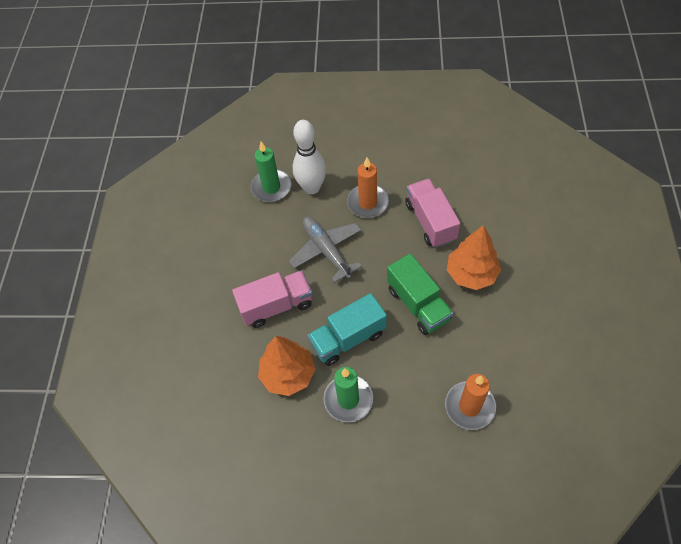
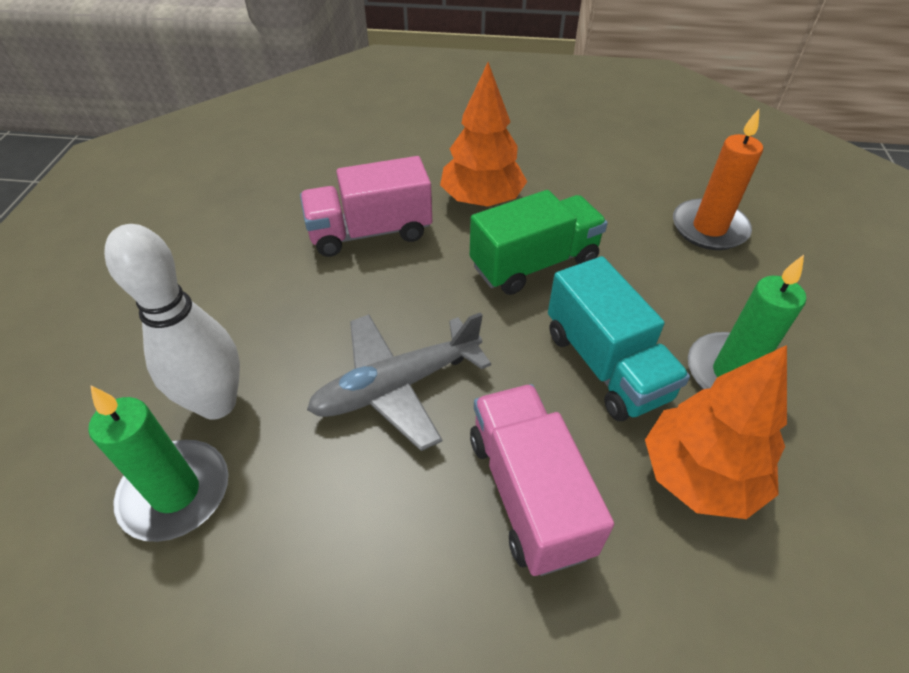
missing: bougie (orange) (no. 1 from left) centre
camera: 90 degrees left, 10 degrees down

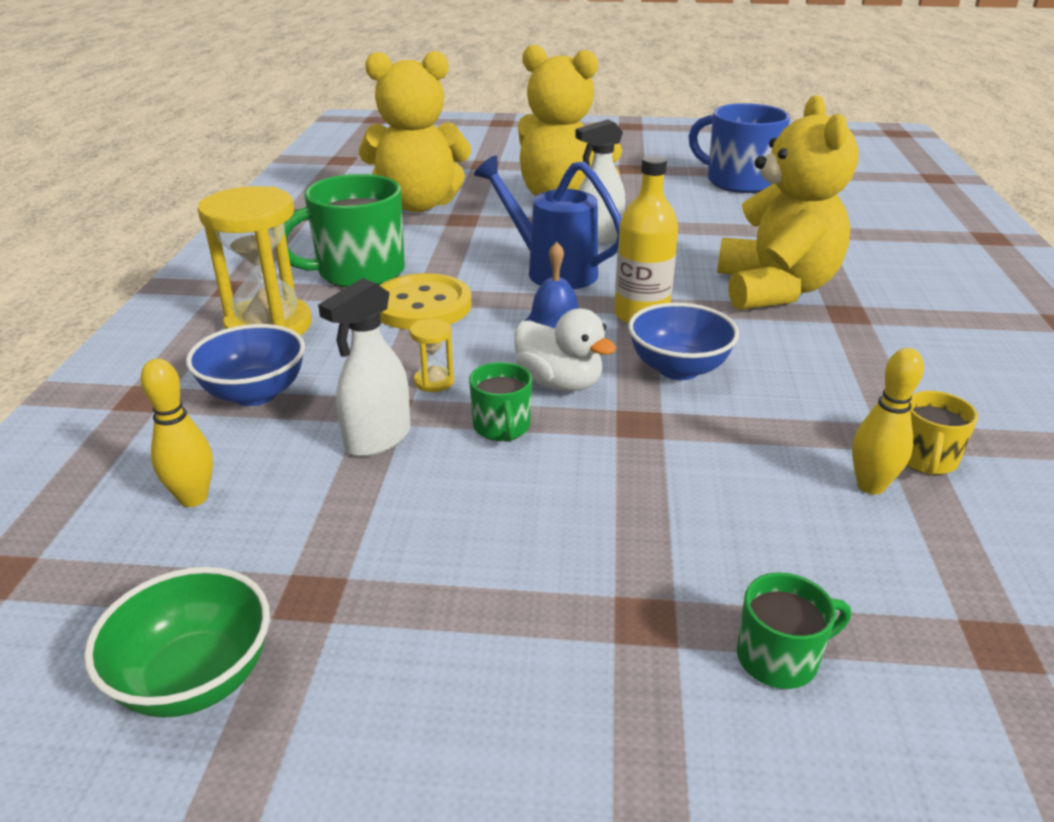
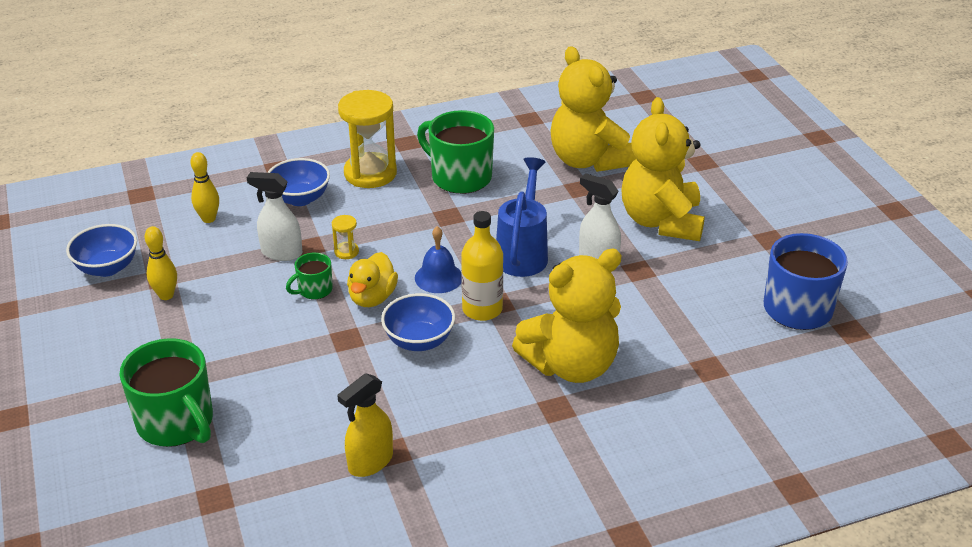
missing: bouton (jaune) centre
relocated: quille (jaune) (no. 2 from left in the first image) middle right to quille (jaune) (no. 1 from left) middle left
exchanged: tasse (jaune) middle right to vaporisateur (jaune) bottom centre
colour: bol (vert) bottom left to bol (bleu) (no. 1 from left) middle left; canard (blanc) centre to canard (jaune) centre
size: tasse (vert) (no. 3 from left in the first image) bottom right = bottom left x2.00
camera: 65 degrees right, 5 degrees up

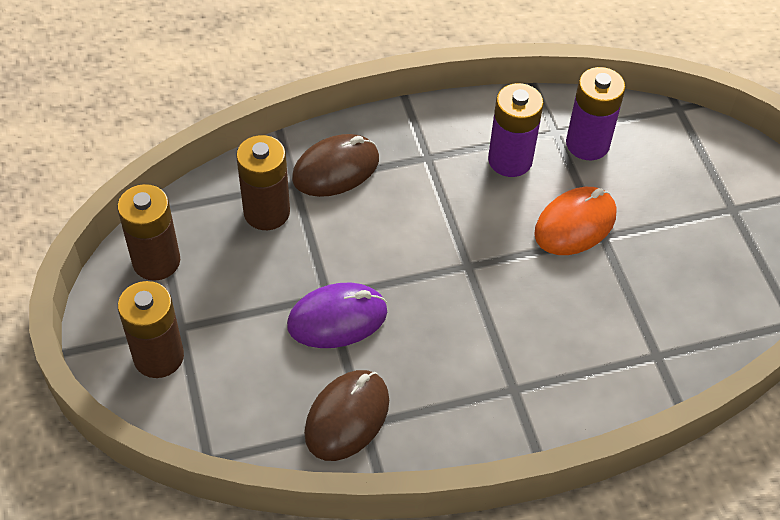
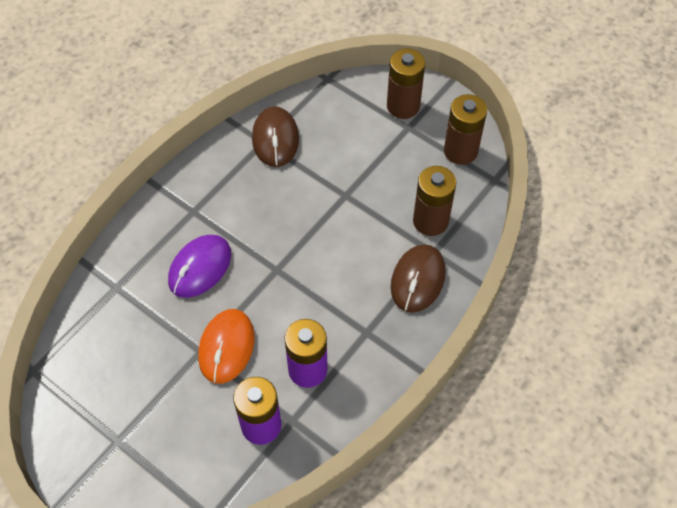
relocated: souris (violet) centre to middle left
camera: 145 degrees right, 5 degrees up

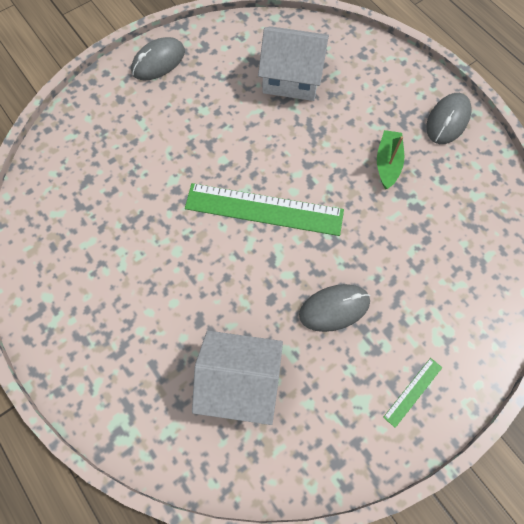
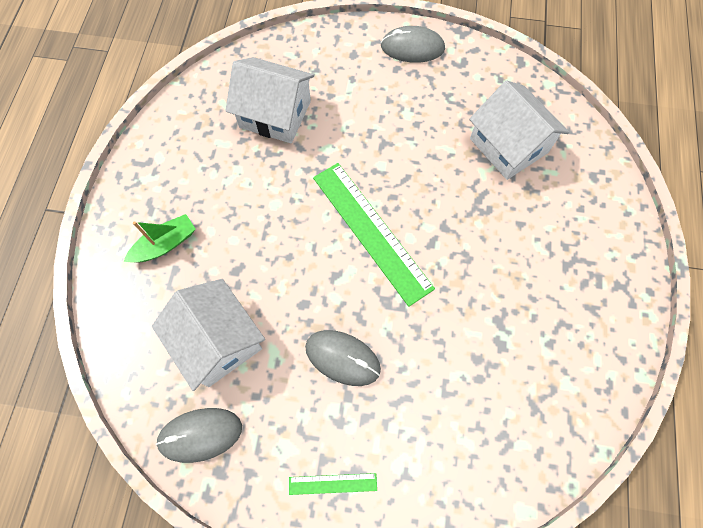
appeared: maison (blanc) (no. 2 from left) top centre
relocated: bateau (vert) top right to middle left; souris (gris) (no. 3 from left in the first image) top right to souris (gris) (no. 1 from left) bottom left
camera: 45 degrees right, 0 degrees up

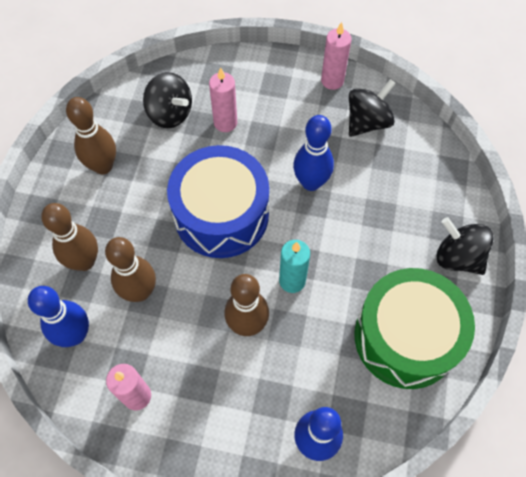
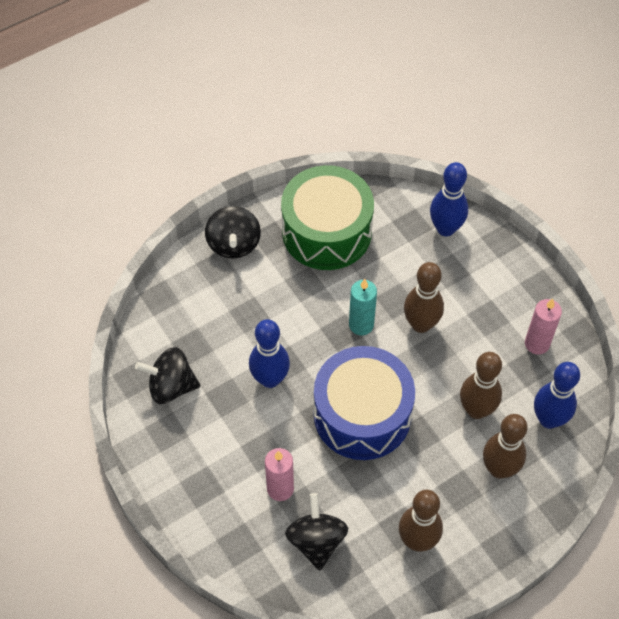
missing: bougie (rose) (no. 3 from left) top centre
camera: 135 degrees left, 5 degrees down

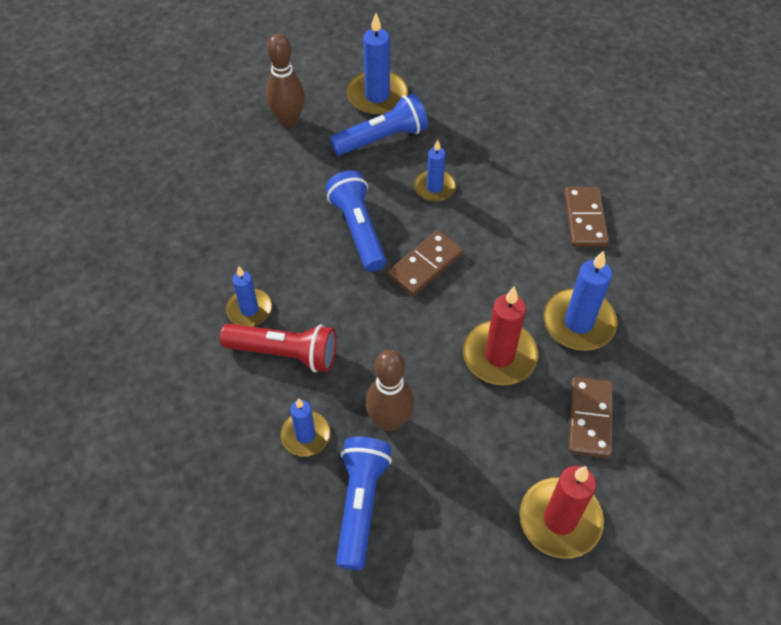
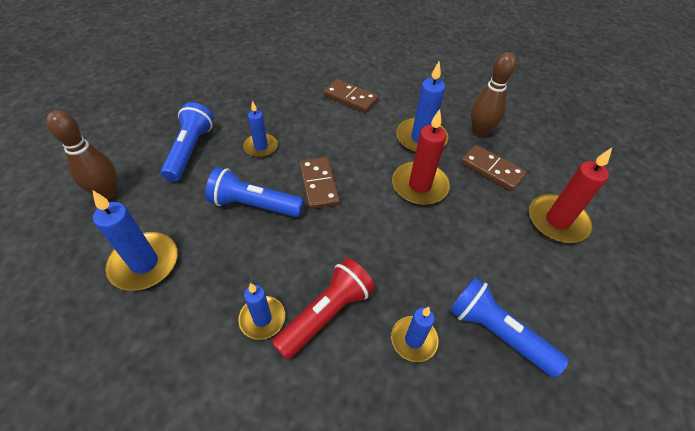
relocated: bougie (bleu) (no. 3 from left in the first image) top centre to bougie (bleu) (no. 1 from left) middle left; quille (marron) (no. 2 from left) centre to top right
camera: 60 degrees left, 5 degrees down

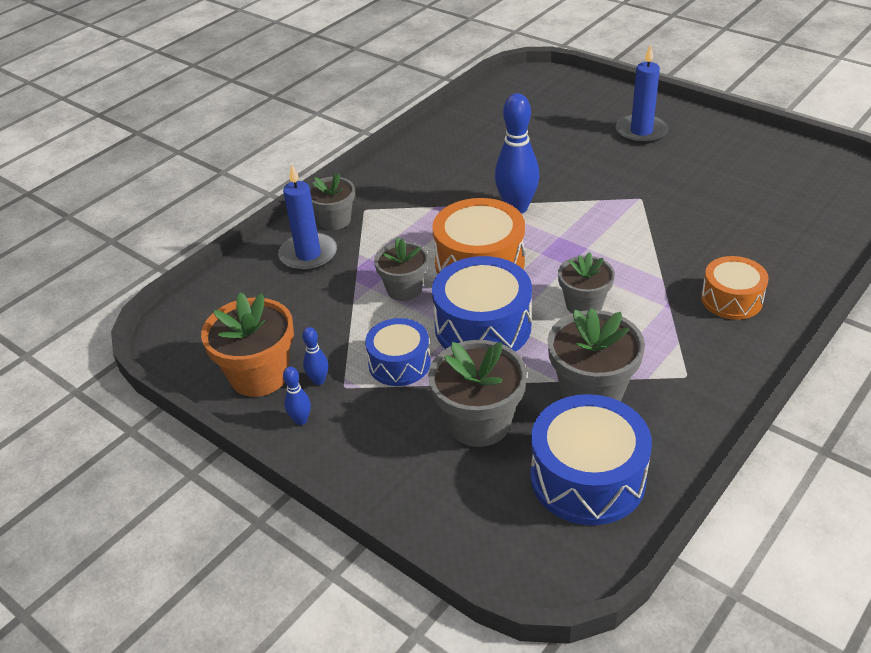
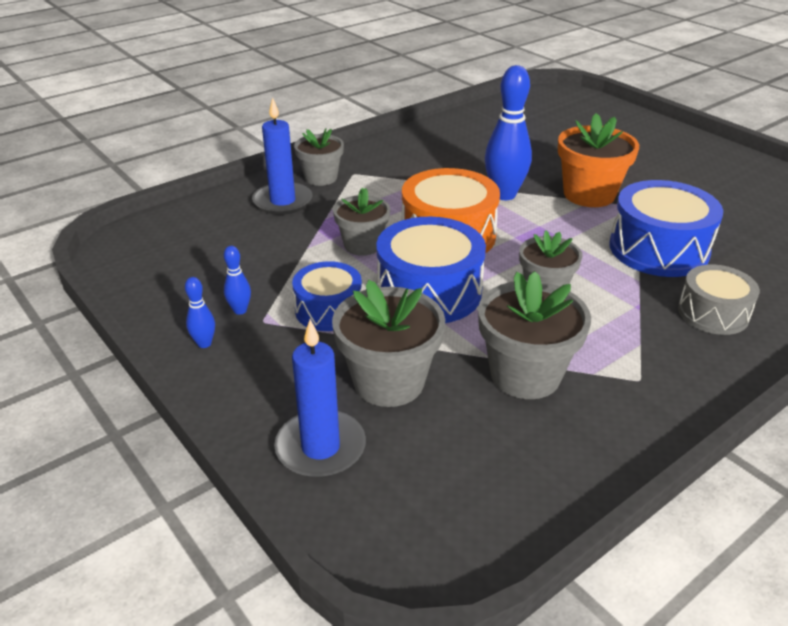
relocated: pot de fleurs (orange) middle left to top right; tambour (bleu) (no. 3 from left) bottom right to middle right; bougie (bleu) (no. 2 from left) top right to centre
colour: tambour (orange) (no. 2 from left) middle right to tambour (gris) middle right
camera: 10 degrees right, 5 degrees down

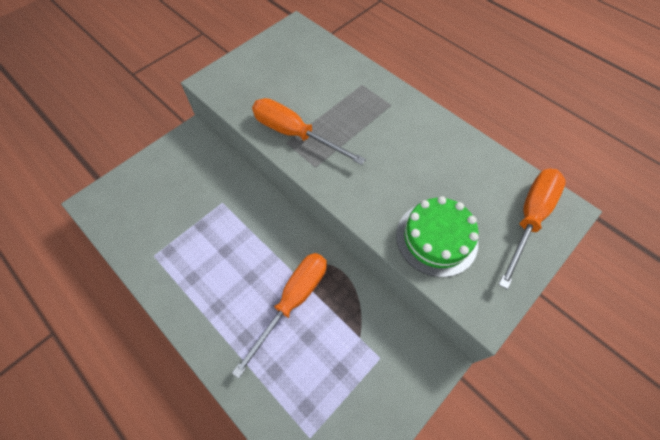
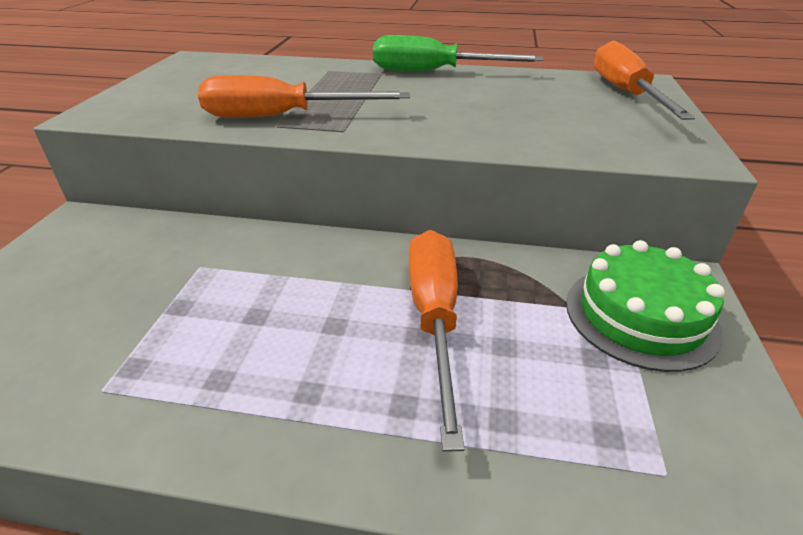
appeared: tournevis (vert) top centre
relocated: gâteau (vert) centre to middle right
camera: 35 degrees left, 25 degrees down

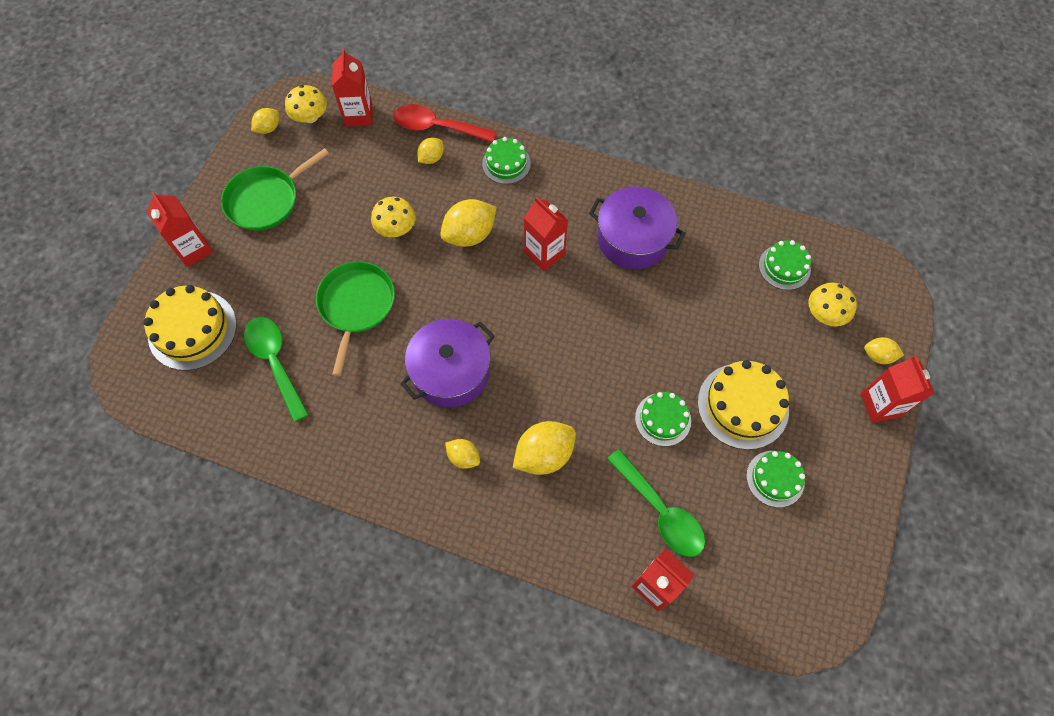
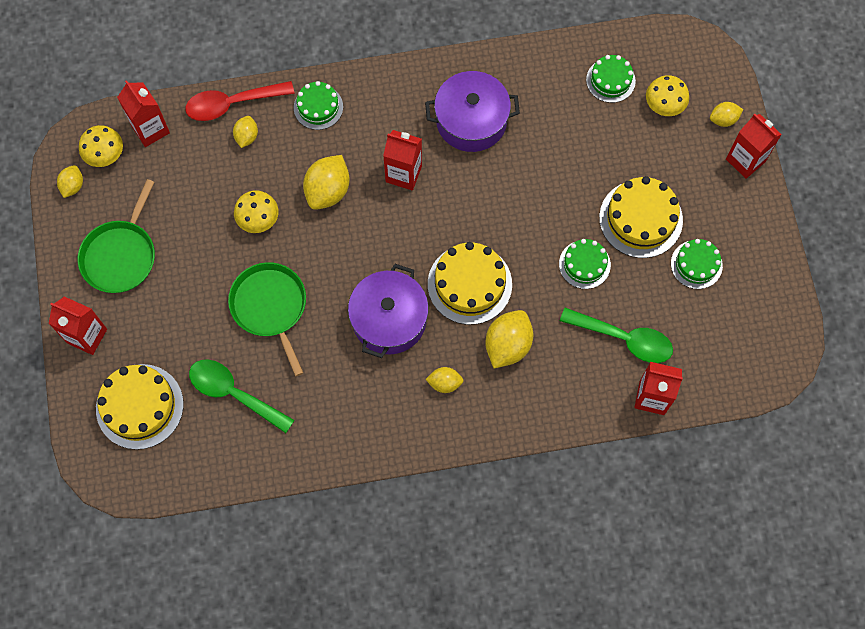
appeared: gâteau (jaune) (no. 2 from left) centre
camera: 30 degrees left, 5 degrees up

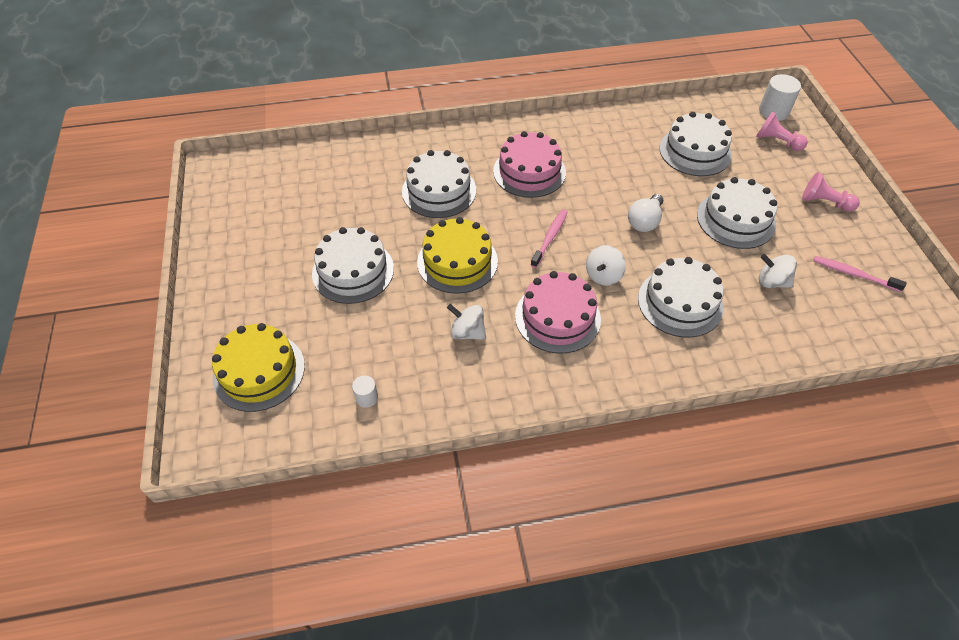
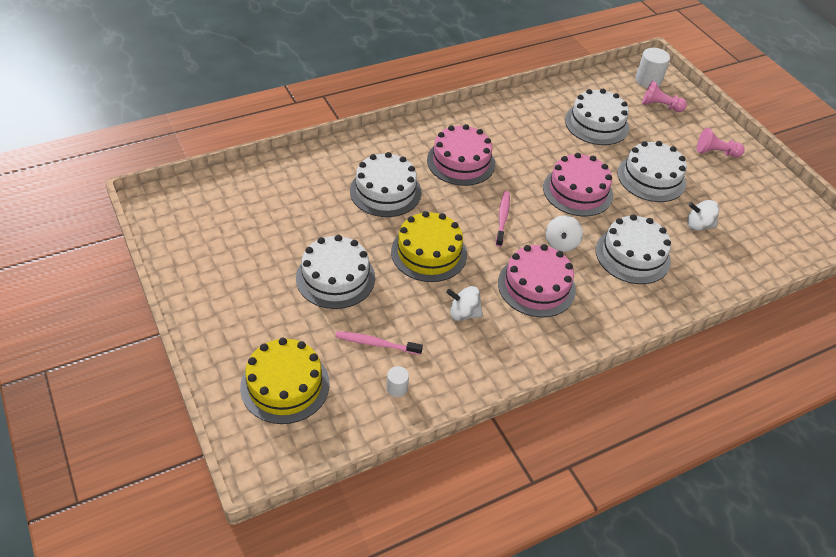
relocated: brosse à dents (rose) (no. 2 from left in the first image) middle right to brosse à dents (rose) (no. 1 from left) centre
exchanged: ampoule (blanc) top right to gâteau (rose) (no. 3 from left) top right
camera: 20 degrees left, 5 degrees down

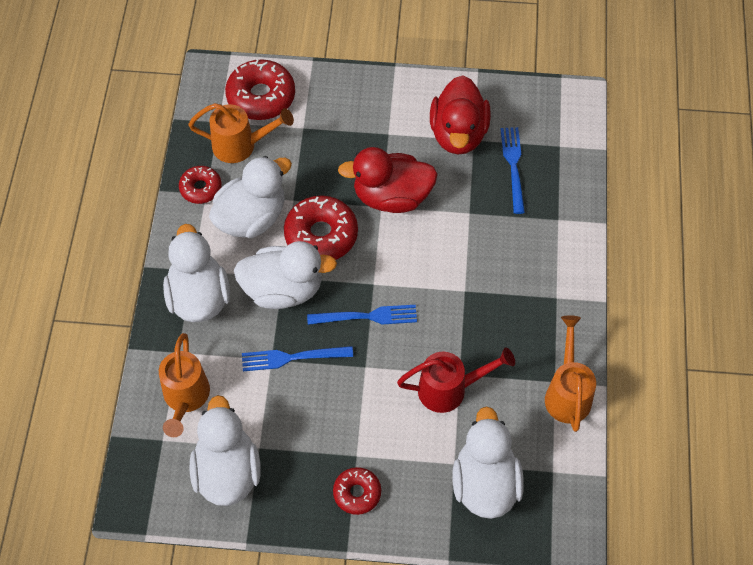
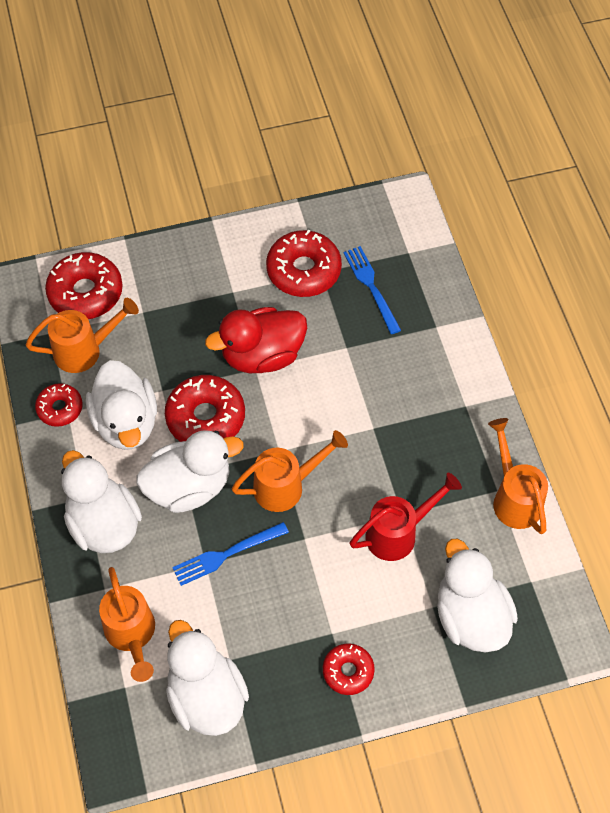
exchanged: fourchette (bleu) (no. 2 from left) centre to arrosoir (orange) (no. 3 from left) centre; canard (rouge) (no. 2 from left) top centre to beignet (rouge) (no. 4 from left) top centre
spun: canard (blanc) (no. 3 from left in the first image) middle left = middle left 135 degrees clockwise
camera: 20 degrees left, 0 degrees up

